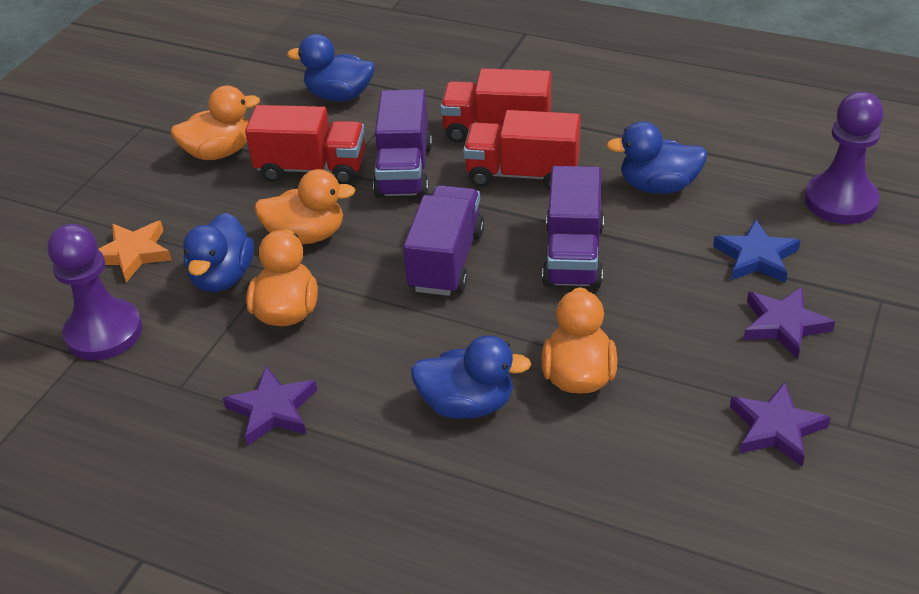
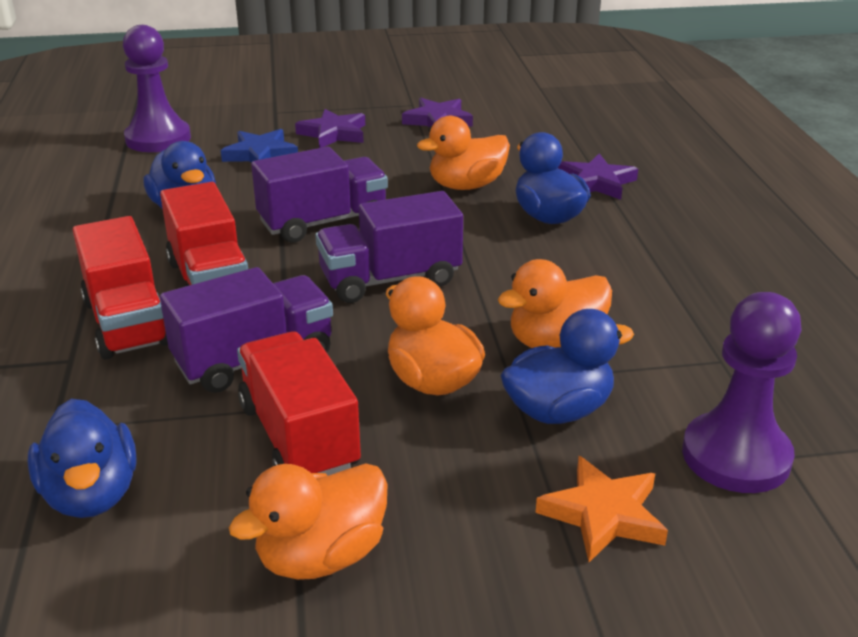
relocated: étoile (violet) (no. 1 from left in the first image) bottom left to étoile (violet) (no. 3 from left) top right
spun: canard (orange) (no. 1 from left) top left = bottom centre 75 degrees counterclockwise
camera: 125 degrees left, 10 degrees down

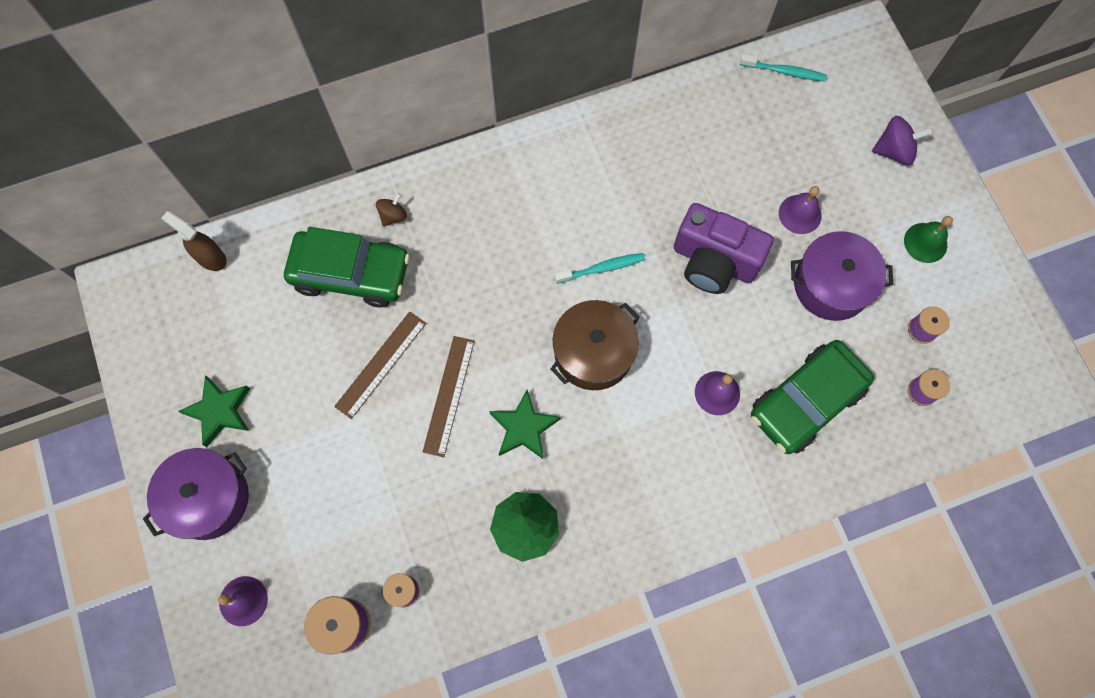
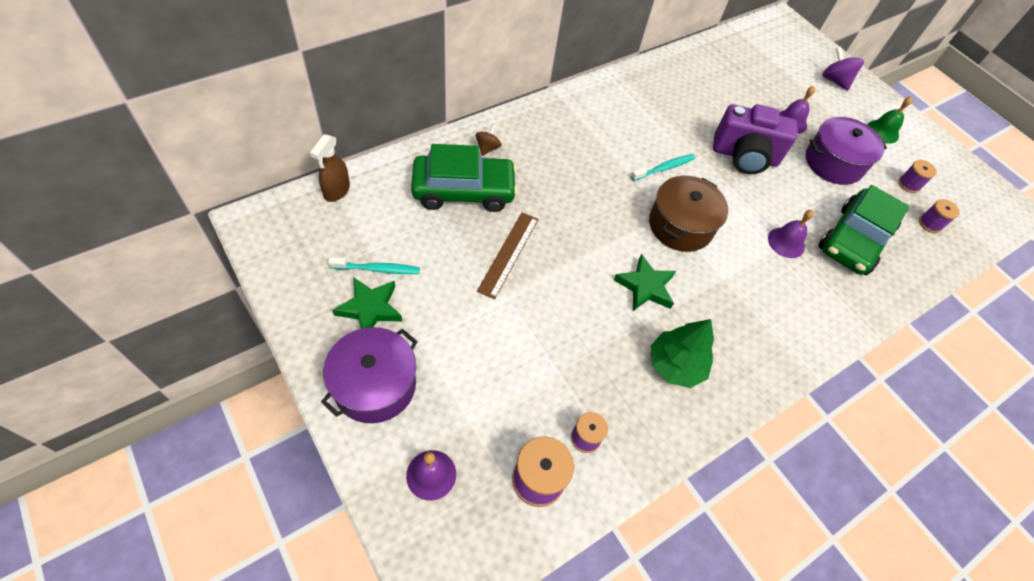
missing: règle (marron) (no. 2 from left) centre
relocated: brosse à dents (turquoise) (no. 2 from left in the first image) top right to brosse à dents (turquoise) (no. 1 from left) centre
spun: vaporisateur (marron) middle left = top left 90 degrees counterclockwise; toupie (violet) top right = top right 105 degrees counterclockwise
camera: 20 degrees left, 15 degrees down

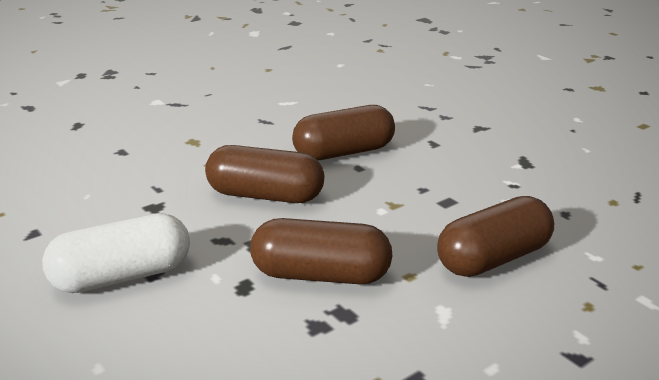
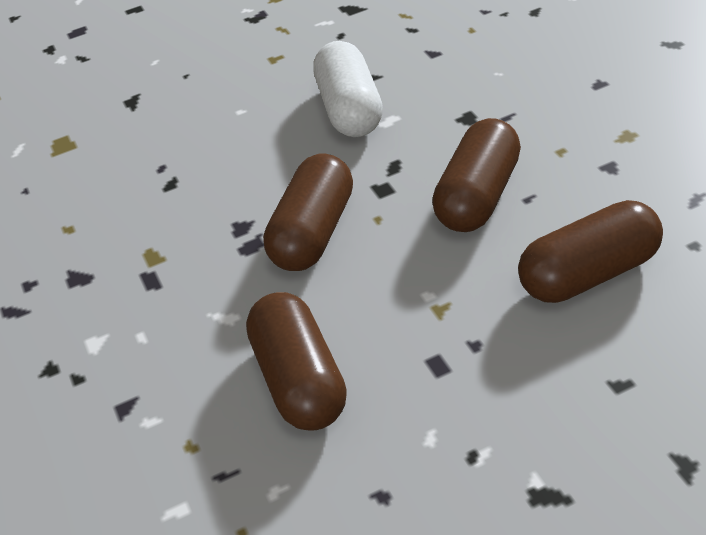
spun: gélule (marron) (no. 3 from left in the first image) centre = middle right 75 degrees clockwise
camera: 110 degrees right, 15 degrees up

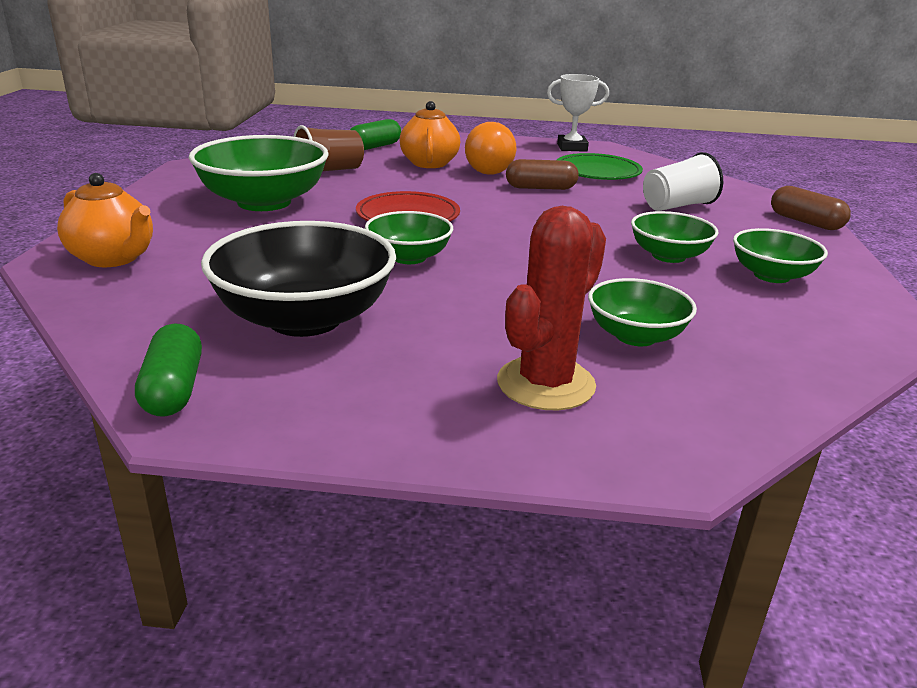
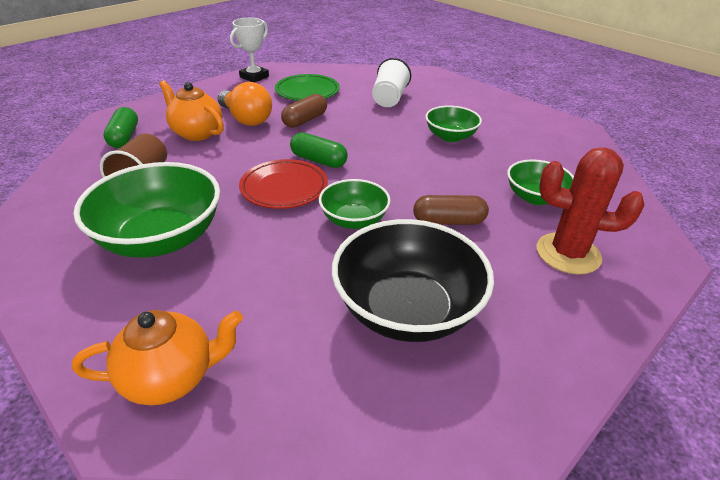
missing: bol (vert) (no. 5 from left) middle right
relocated: gélule (vert) (no. 1 from left in the first image) middle left to gélule (vert) (no. 2 from left) top centre; gélule (marron) (no. 2 from left) top right to centre
spun: cactus (rouge) centre = middle right 60 degrees counterclockwise
camera: 50 degrees left, 10 degrees up

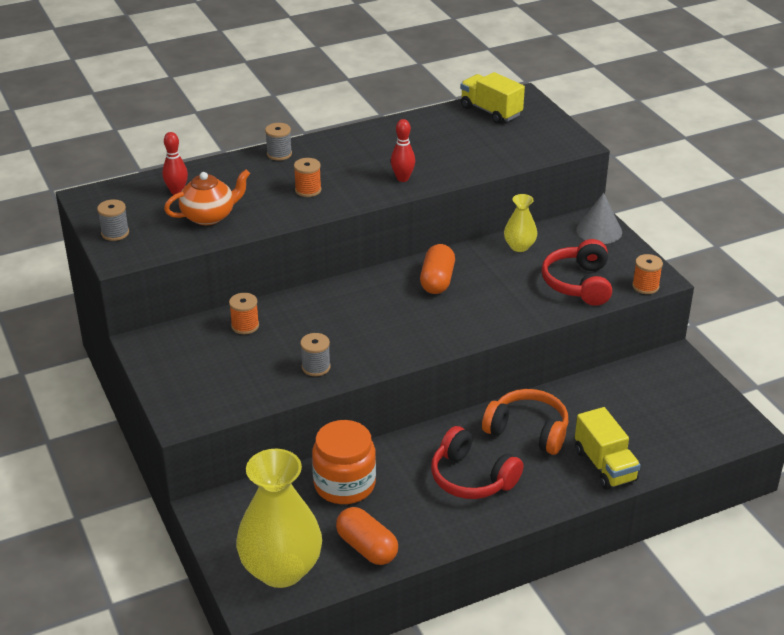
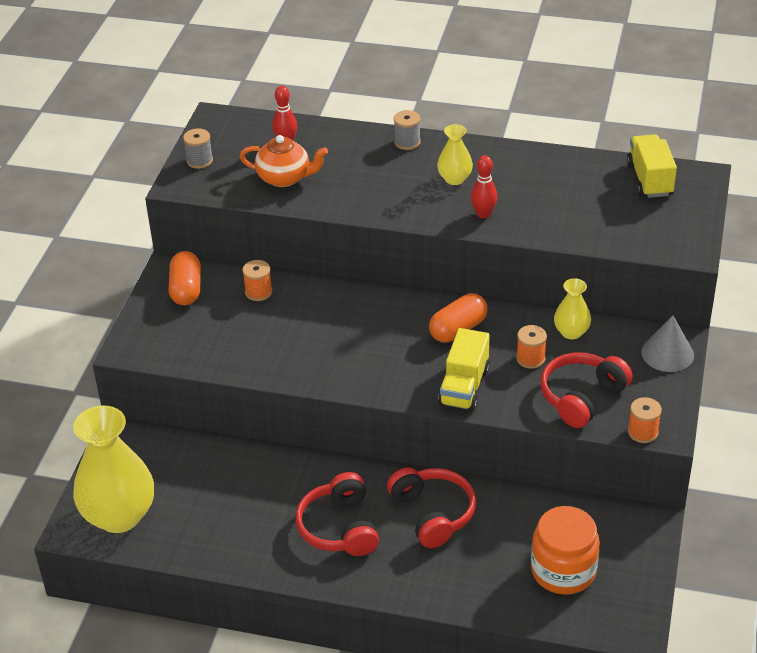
missing: bobine (gris) (no. 3 from left) centre
appeared: vase (jaune) (no. 2 from left) top centre
relocated: bobine (orange) (no. 2 from left) top centre to middle right; bocal (orange) bottom centre to bottom right; gélule (orange) (no. 1 from left) bottom centre to middle left; camion (jaune) (no. 2 from left in the first image) bottom right to camion (jaune) (no. 1 from left) centre
colour: casque audio (orange) middle right to casque audio (rouge) (no. 2 from left) bottom centre
camera: 40 degrees right, 5 degrees up

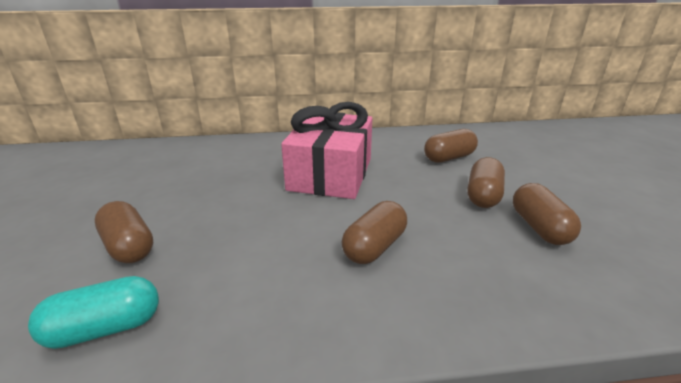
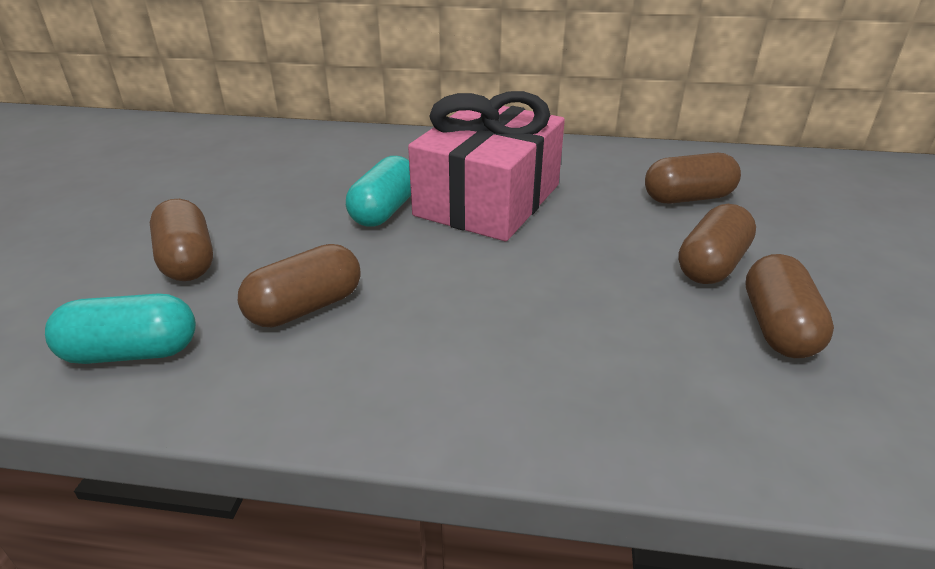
appeared: gélule (turquoise) (no. 2 from left) centre
relocated: gélule (marron) (no. 2 from left) centre to middle left
camera: 15 degrees right, 5 degrees up

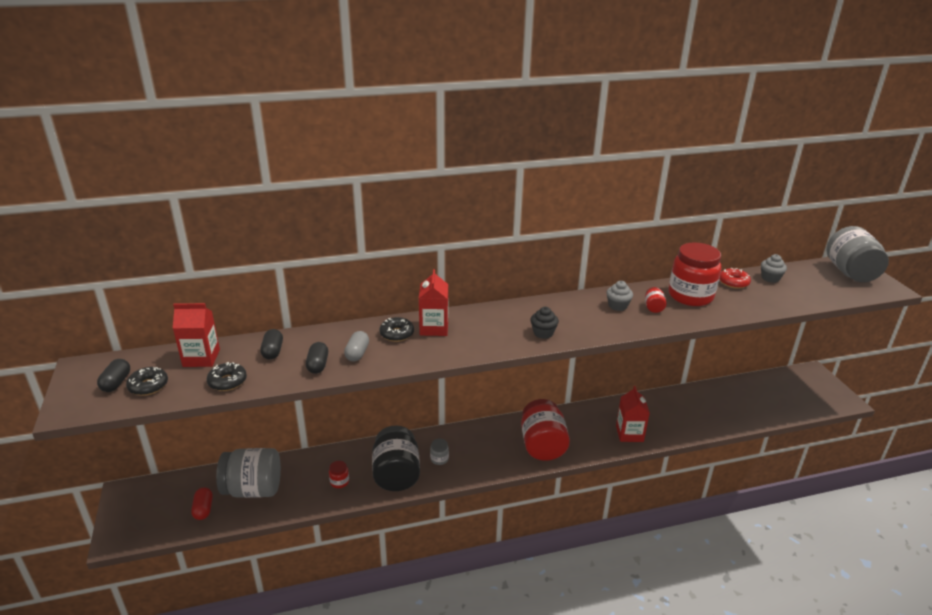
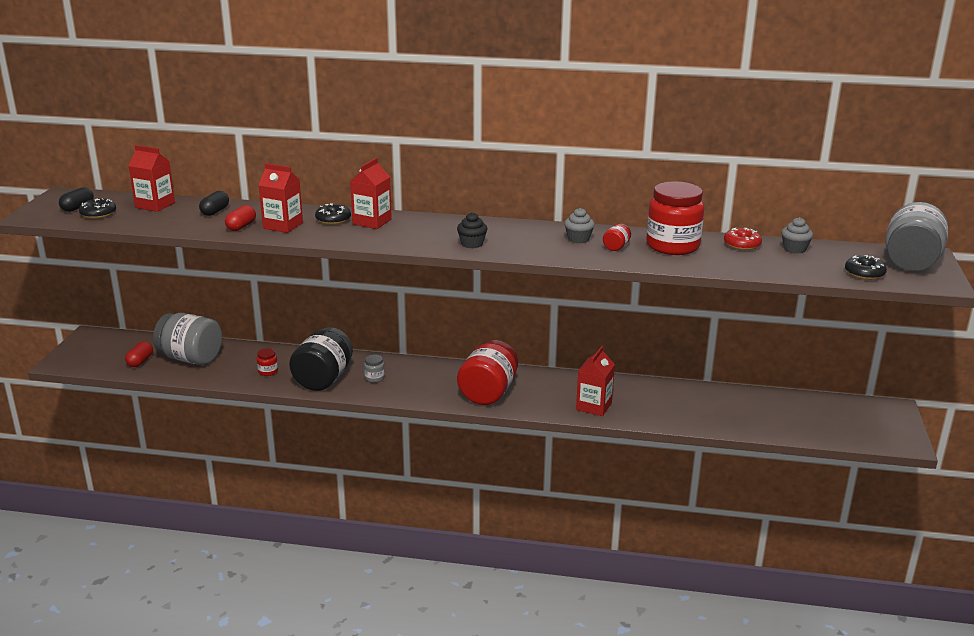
relocated: beignet (noir) (no. 2 from left in the first image) middle left to beignet (noir) (no. 3 from left) middle right
exchanged: gélule (gris) centre to brique de lait (rouge) (no. 2 from left) top left
colour: gélule (noir) (no. 3 from left) centre to gélule (rouge) (no. 2 from left) middle left
camera: 25 degrees right, 5 degrees down

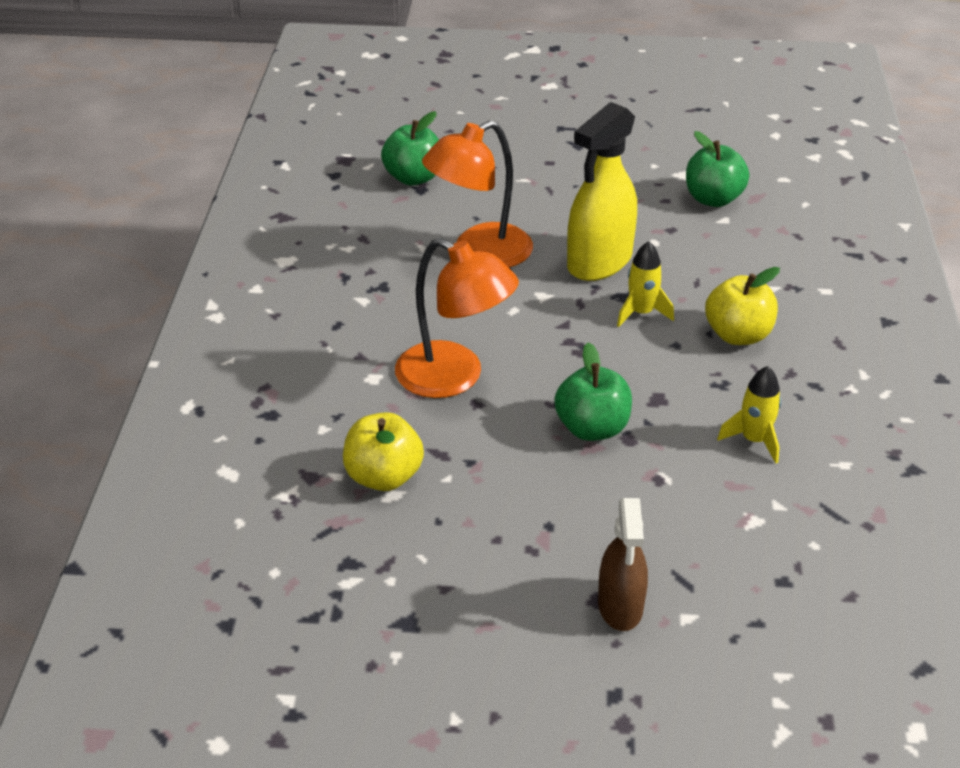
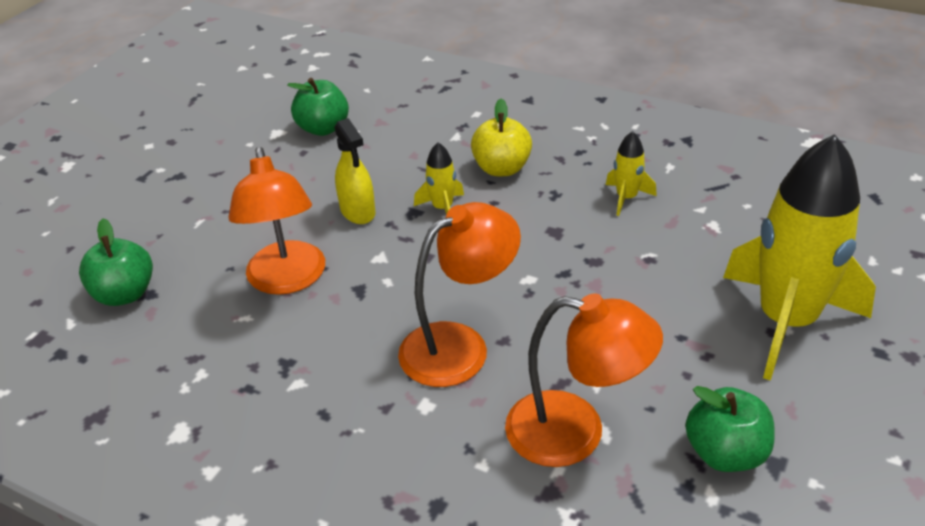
relocated: pomme (vert) (no. 2 from left in the first image) centre to pomme (vert) (no. 3 from left) bottom right
exchanged: pomme (jaune) (no. 1 from left) centre to lampe (orange) (no. 3 from left) bottom centre; vaporisateur (marron) bottom centre to fusée (jaune) (no. 3 from left) middle right
size: vaporisateur (jaune) top centre = top centre x0.64
camera: 65 degrees left, 0 degrees up

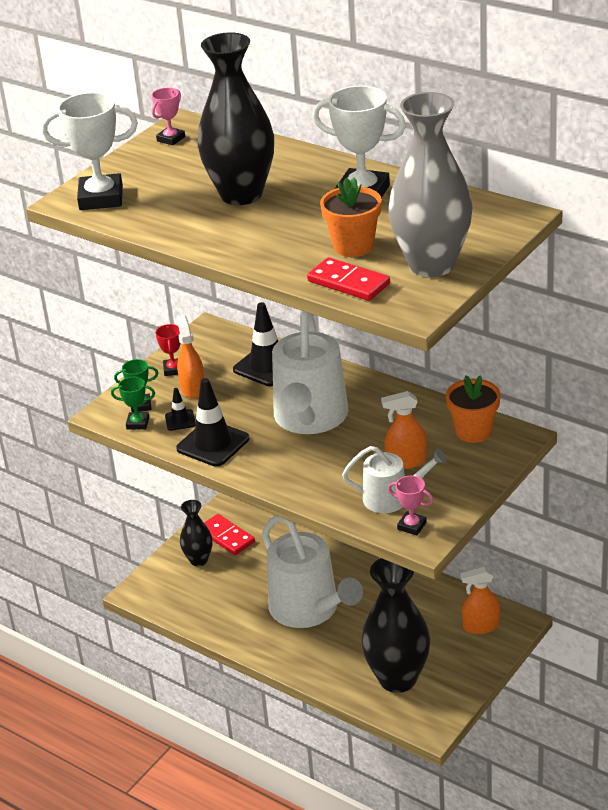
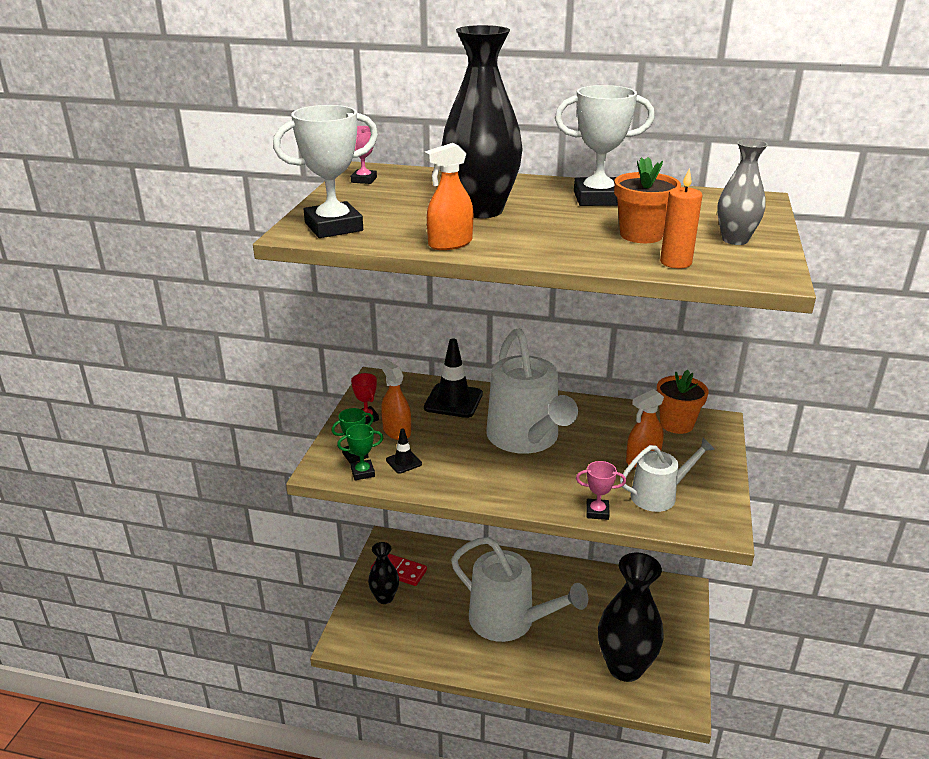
missing: cône de chantier (noir) (no. 2 from left) centre
relocated: trophée (rose) (no. 2 from left) middle right to centre; vaporisateur (orange) (no. 3 from left in the first image) bottom right to vaporisateur (orange) (no. 2 from left) top centre
exchanged: domino (rouge) (no. 2 from left) centre to bougie (orange) top right
size: vase (gris) top right = top right x0.53
camera: 25 degrees left, 5 degrees down

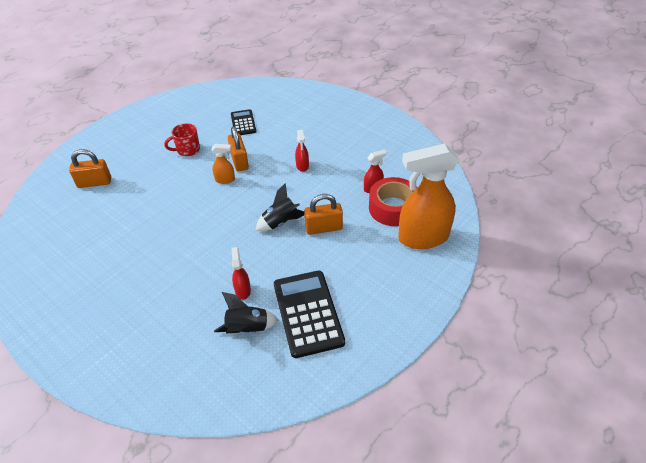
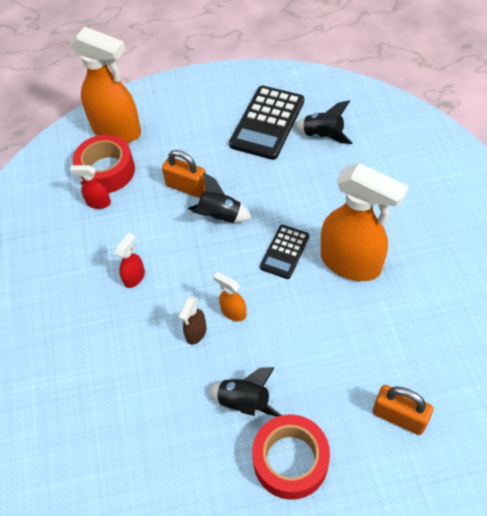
missing: vaporisateur (rouge) (no. 1 from left) centre
appeared: ruban adhésif (rouge) (no. 2 from left) bottom centre; vaporisateur (orange) (no. 3 from left) middle right
relocated: calculatrice (noir) (no. 1 from left in the first image) top centre to calculatrice (noir) (no. 2 from left) centre
exchanged: tasse (rouge) top left to fusée (noir) (no. 2 from left) bottom centre; cadenas (orange) (no. 2 from left) top centre to vaporisateur (marron) centre
camera: 140 degrees left, 10 degrees up

